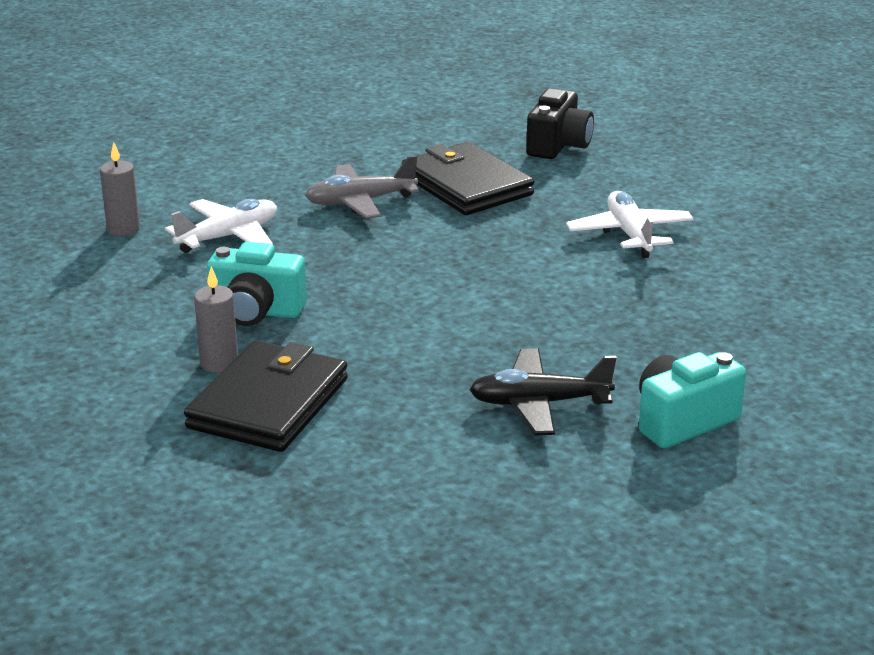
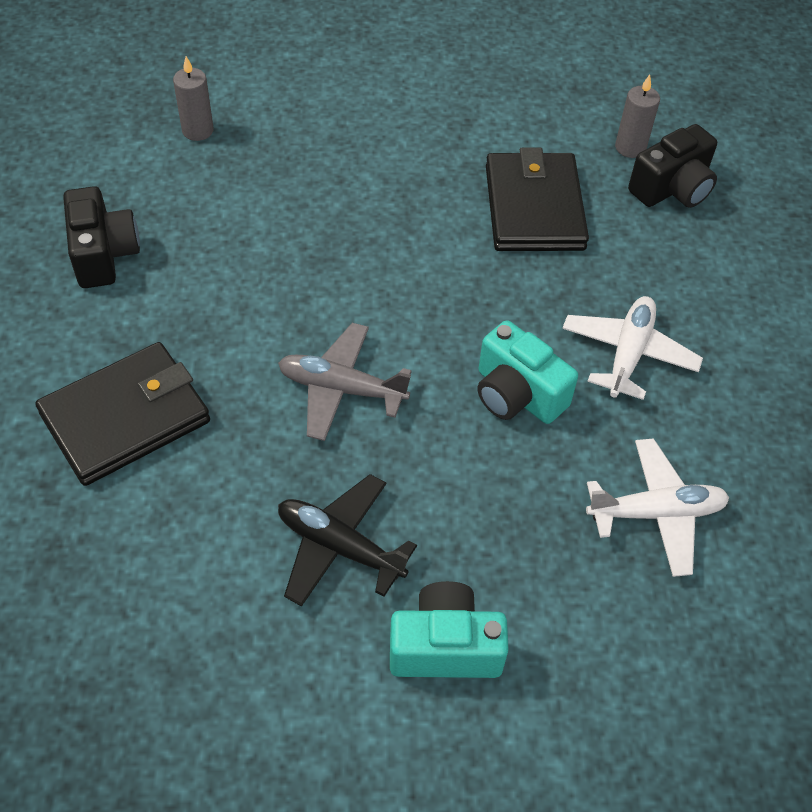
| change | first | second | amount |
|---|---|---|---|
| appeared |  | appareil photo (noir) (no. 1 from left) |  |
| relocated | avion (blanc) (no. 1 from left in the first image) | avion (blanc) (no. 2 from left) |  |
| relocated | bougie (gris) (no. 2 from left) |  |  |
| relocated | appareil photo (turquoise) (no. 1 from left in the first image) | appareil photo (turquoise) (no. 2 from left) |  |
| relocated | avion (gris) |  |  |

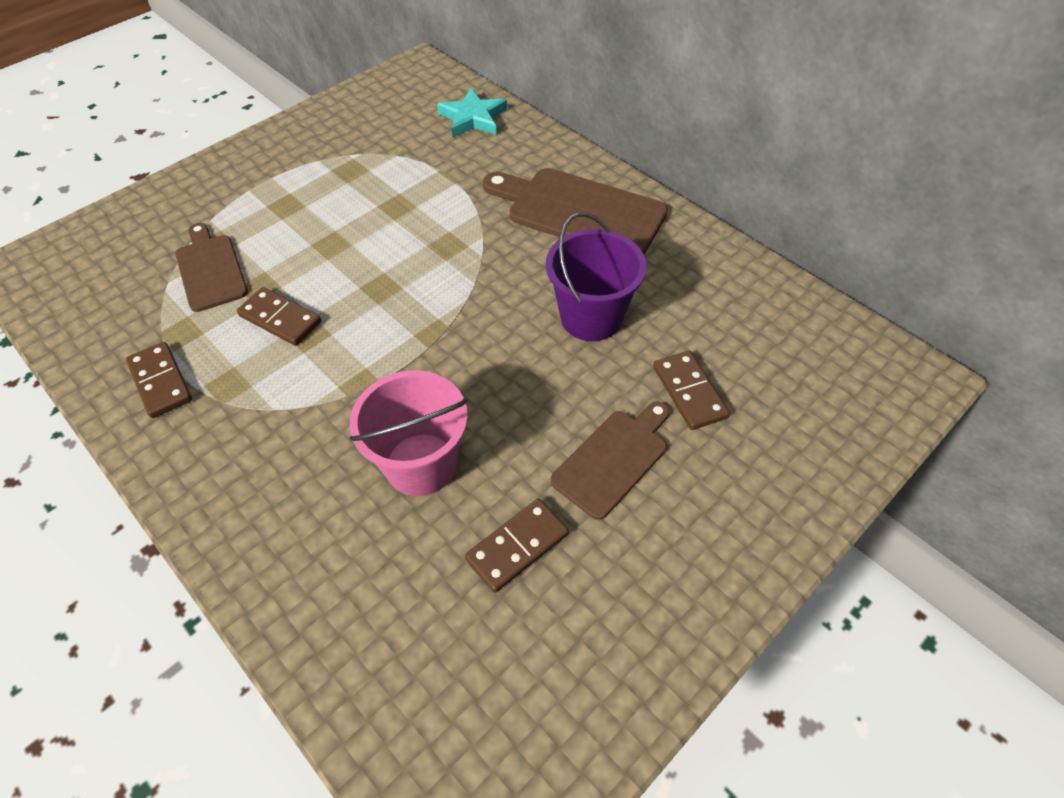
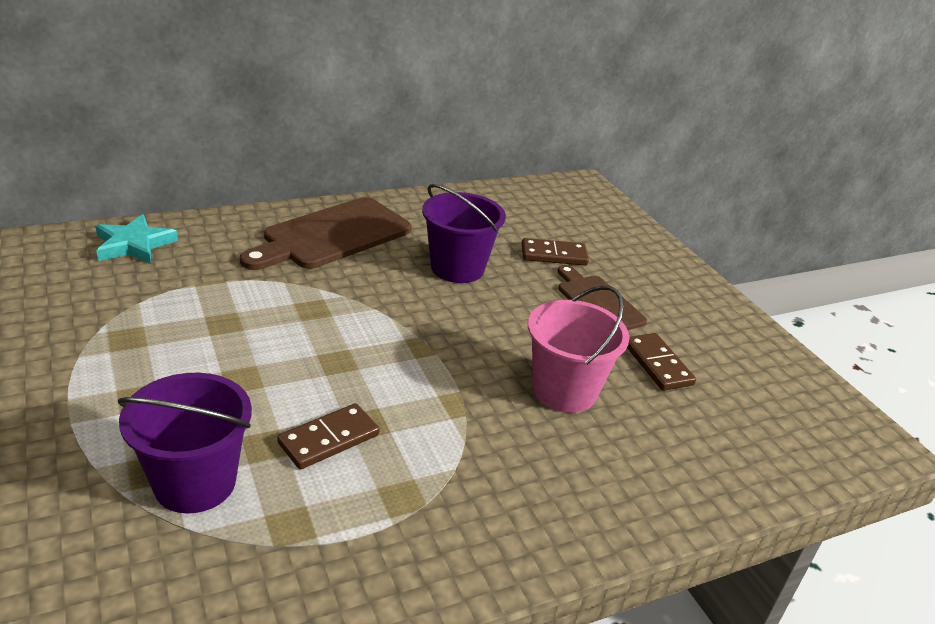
| change | first | second | amount |
|---|---|---|---|
| missing | domino (marron) (no. 1 from left) |  |  |
| exchanged | planche à découper (marron) (no. 1 from left) | seau (violet) (no. 1 from left) |  |

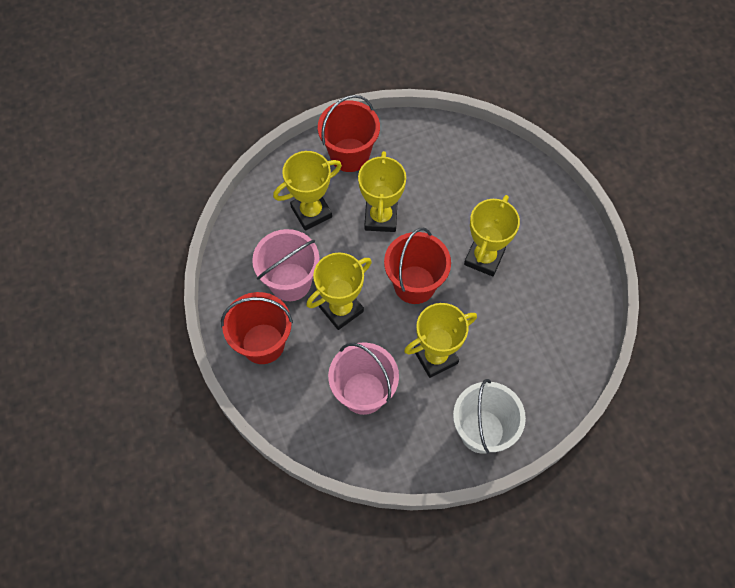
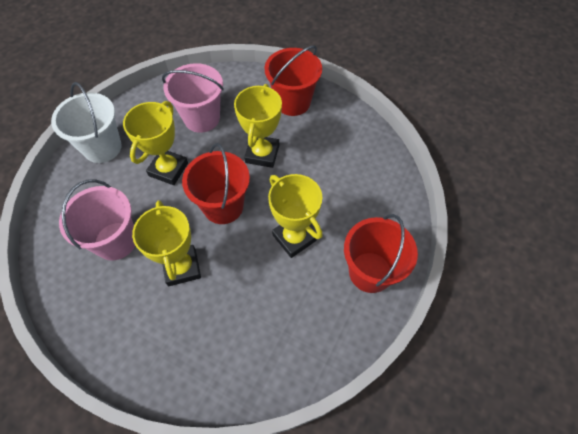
| change | first | second | amount |
|---|---|---|---|
| missing | trophée (jaune) (no. 1 from left) |  |  |
| relocated | seau (rose) (no. 1 from left) |  |  |

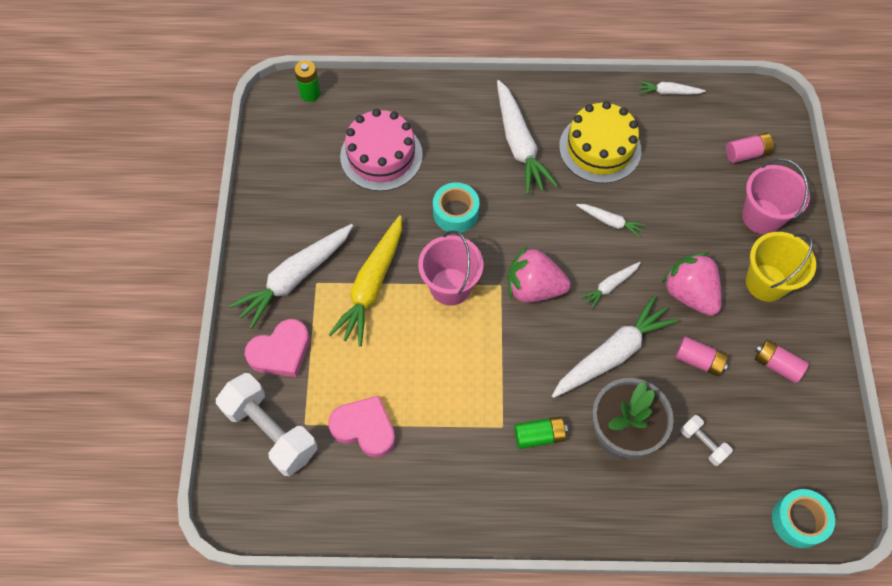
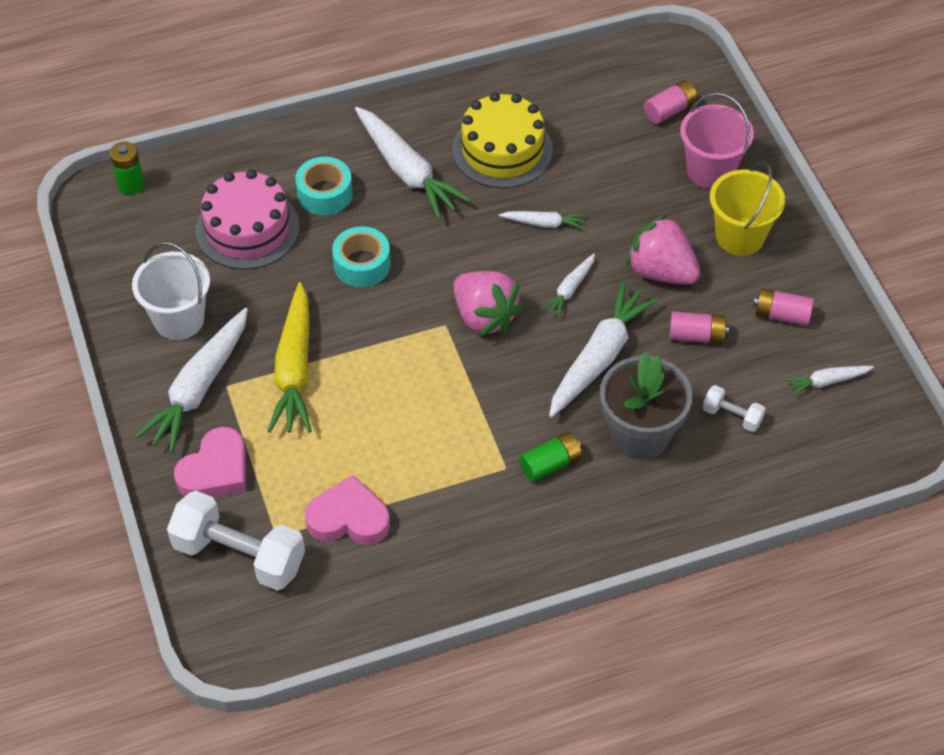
| change | first | second | amount |
|---|---|---|---|
| missing | seau (rose) (no. 1 from left) |  |  |
| appeared |  | seau (blanc) |  |
| relocated | carotte (blanc) (no. 6 from left) |  |  |
| relocated | ruban adhésif (turquoise) (no. 2 from left in the first image) | ruban adhésif (turquoise) (no. 1 from left) |  |
| spun | fraise (rose) (no. 1 from left) |  | 120 degrees counterclockwise |

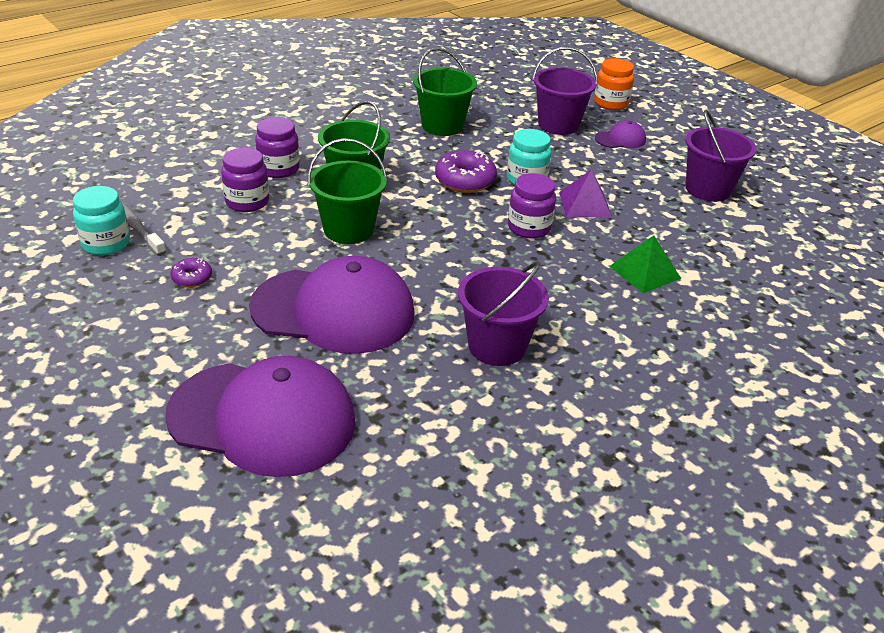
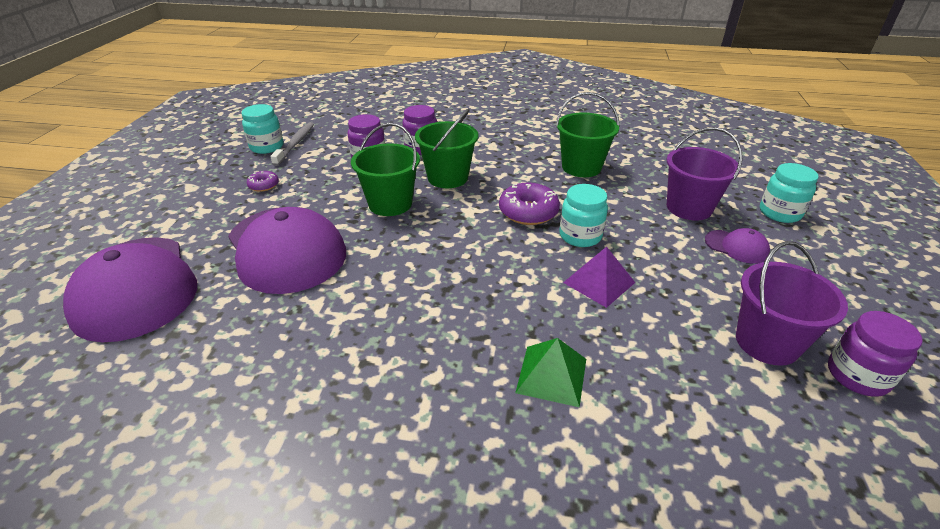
| change | first | second | amount |
|---|---|---|---|
| missing | seau (violet) (no. 1 from left) |  |  |
| relocated | bocal (violet) (no. 3 from left) |  |  |
| colour | bocal (orange) | bocal (turquoise) (no. 3 from left) |  |

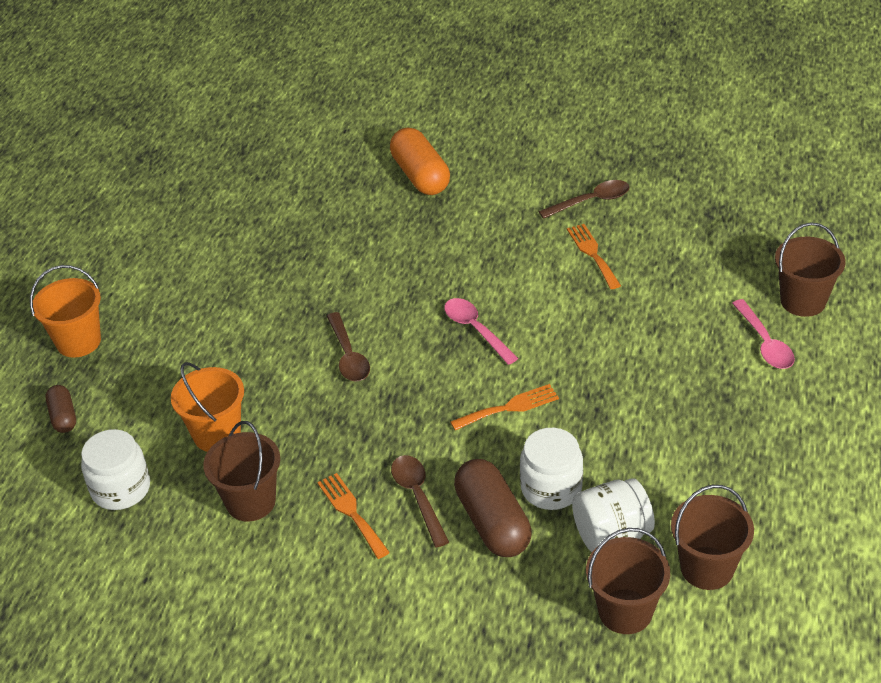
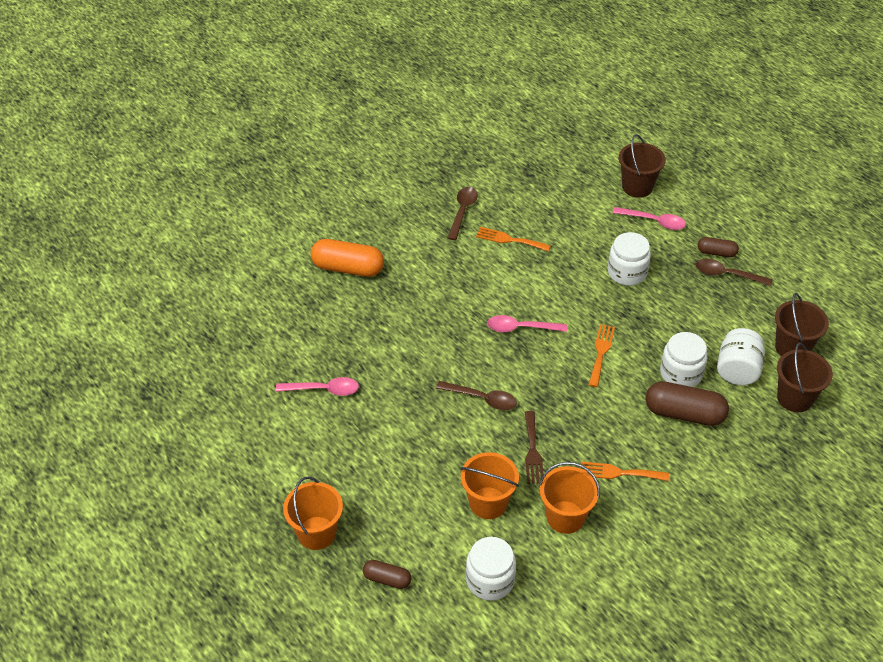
| change | first | second | amount |
|---|---|---|---|
| appeared |  | cuillère (rose) (no. 1 from left) |  |
| appeared |  | fourchette (marron) |  |
| appeared |  | bocal (blanc) (no. 2 from left) |  |
| appeared |  | gélule (marron) (no. 3 from left) |  |
| relocated | cuillère (marron) (no. 2 from left in the first image) | cuillère (marron) (no. 3 from left) |  |
| colour | seau (marron) (no. 1 from left) | seau (orange) (no. 3 from left) |  |

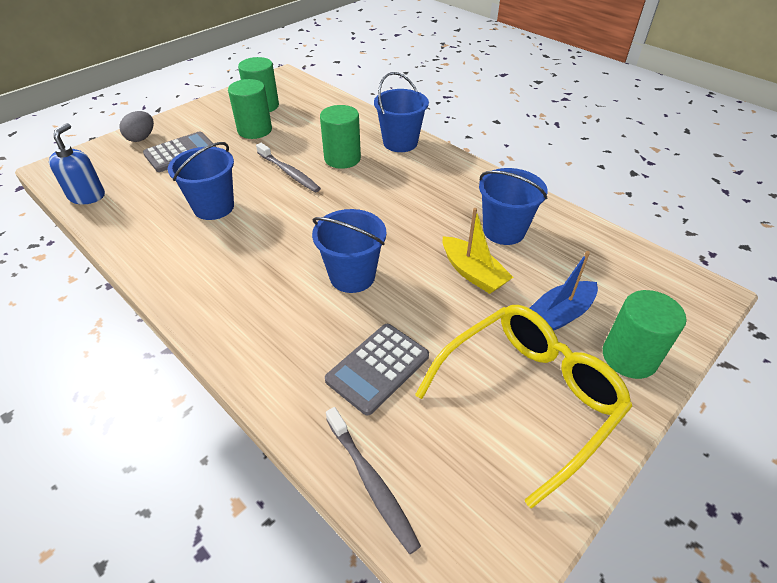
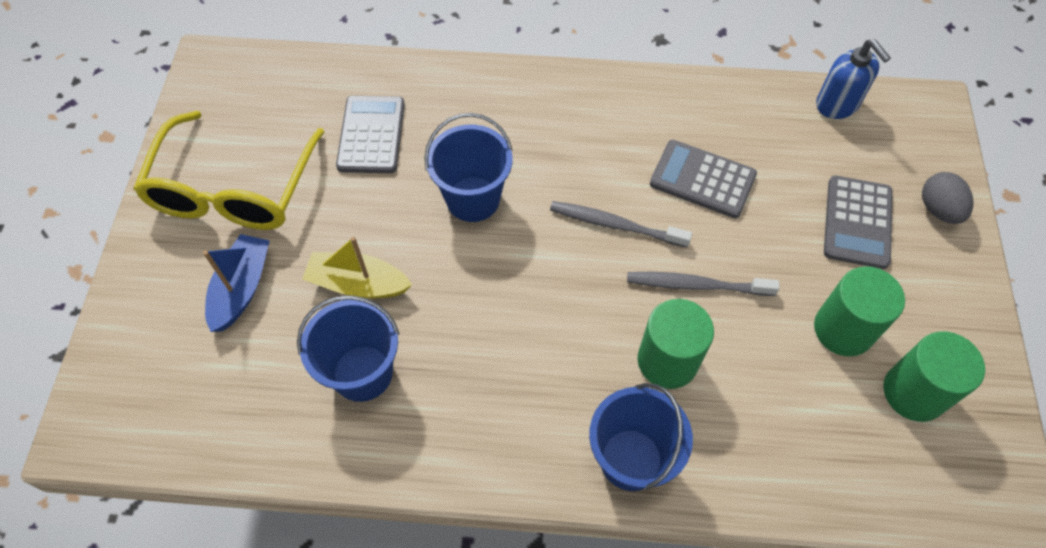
| change | first | second | amount |
|---|---|---|---|
| missing | cylindre (vert) (no. 4 from left) |  |  |
| relocated | brosse à dents (gris) (no. 2 from left in the first image) | brosse à dents (gris) (no. 1 from left) |  |
| exchanged | seau (bleu) (no. 1 from left) | calculatrice (gris) (no. 2 from left) |  |

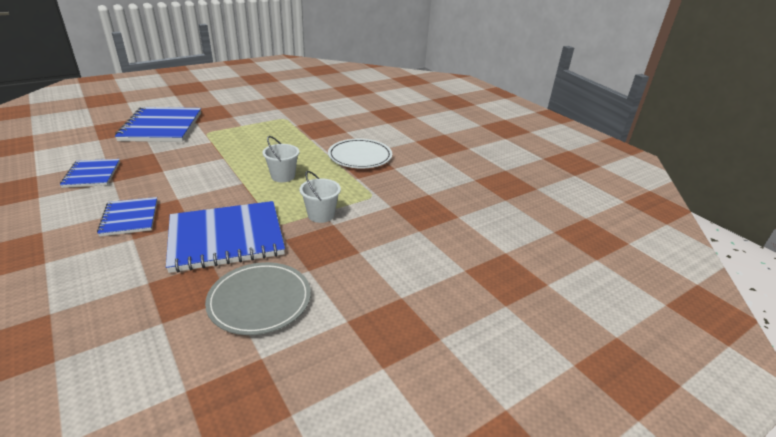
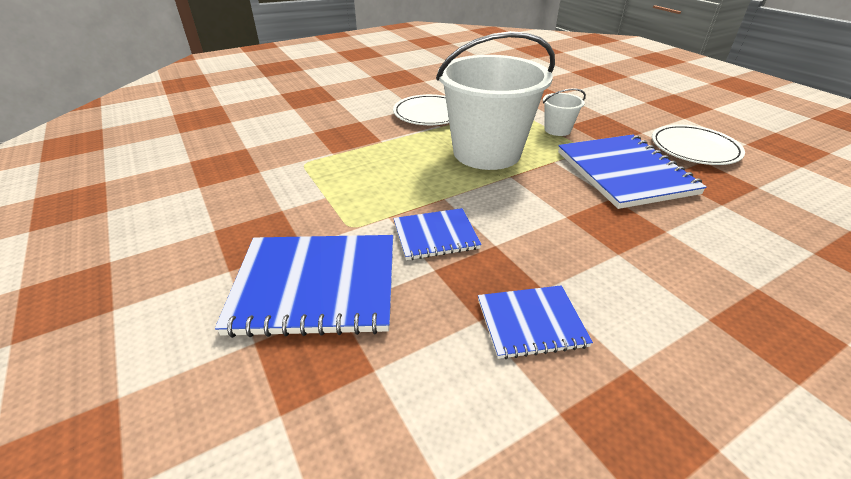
| change | first | second | amount |
|---|---|---|---|
| relocated | carnet (bleu) (no. 2 from left) |  |  |
| colour | assiette (gris) | assiette (blanc) (no. 2 from left) |  |
| size | seau (blanc) (no. 1 from left) |  | x2.39 |

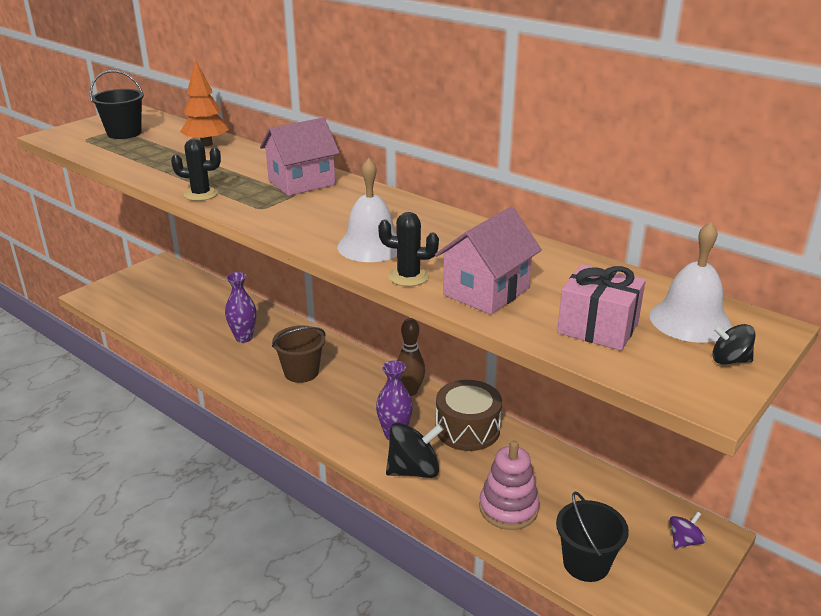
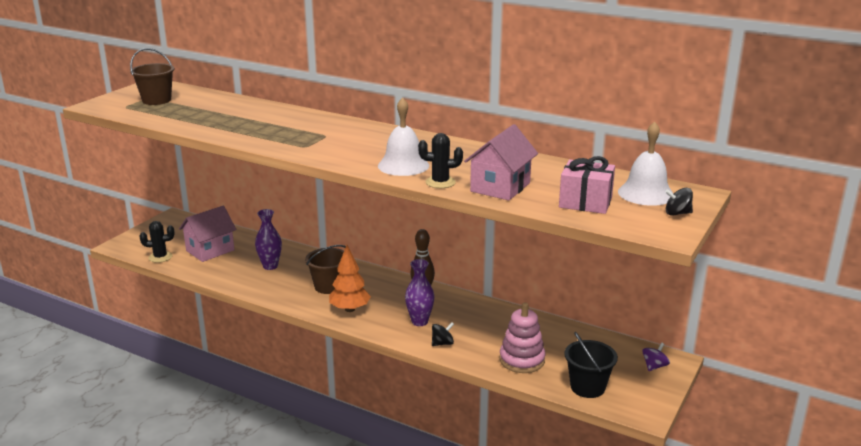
| change | first | second | amount |
|---|---|---|---|
| missing | tambour (marron) |  |  |
| relocated | cactus (noir) (no. 1 from left) |  |  |
| relocated | arbre (orange) |  |  |
| relocated | maison (rose) (no. 1 from left) |  |  |
| colour | seau (noir) (no. 1 from left) | seau (marron) (no. 1 from left) |  |
| size | toupie (noir) (no. 1 from left) |  | x0.53 |

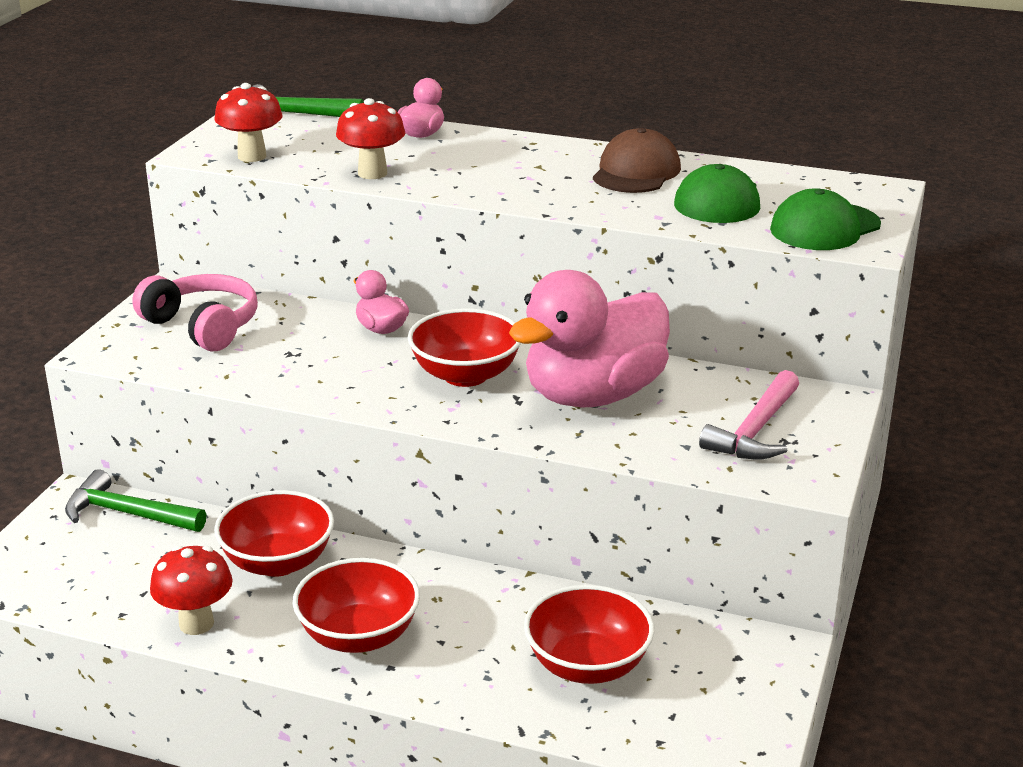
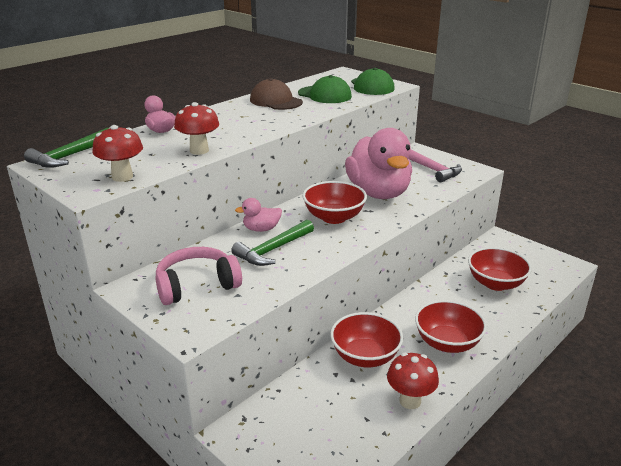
| change | first | second | amount |
|---|---|---|---|
| relocated | marteau (vert) (no. 1 from left in the first image) | marteau (vert) (no. 2 from left) |  |

